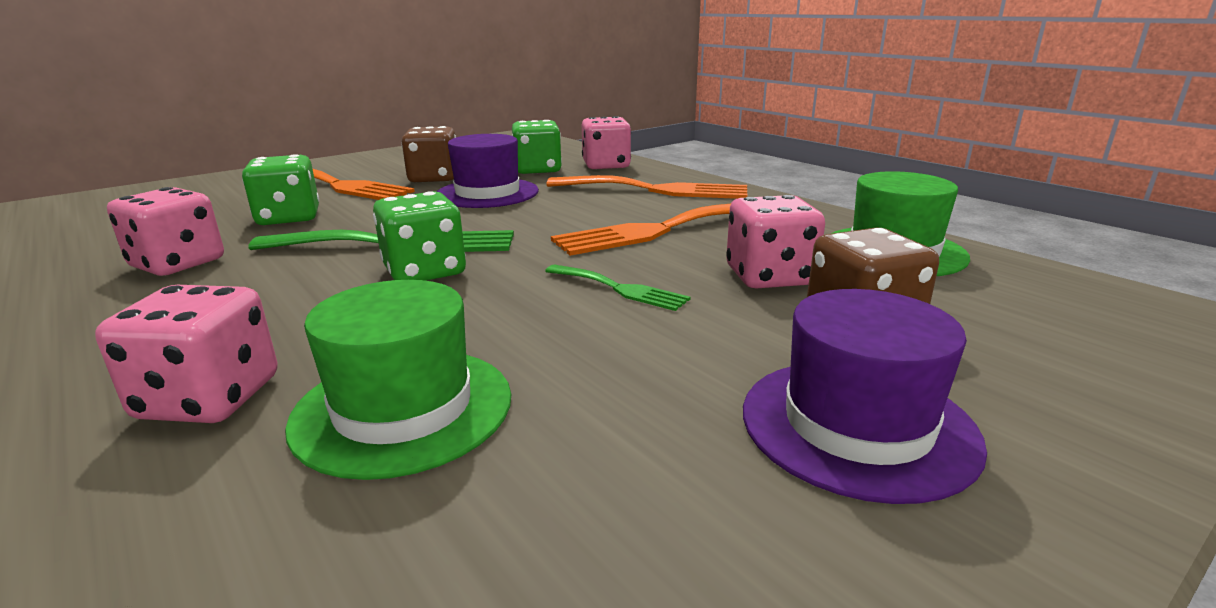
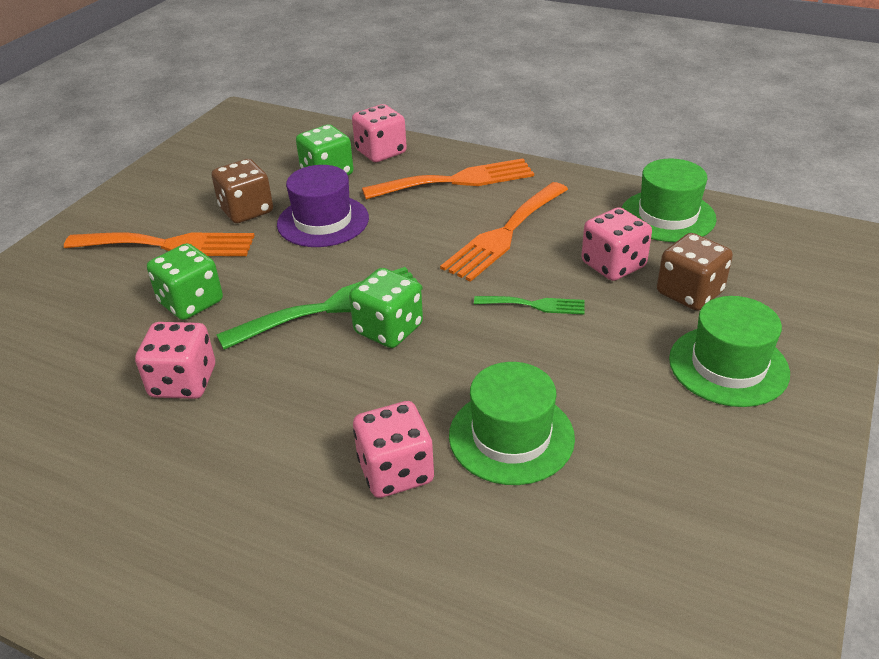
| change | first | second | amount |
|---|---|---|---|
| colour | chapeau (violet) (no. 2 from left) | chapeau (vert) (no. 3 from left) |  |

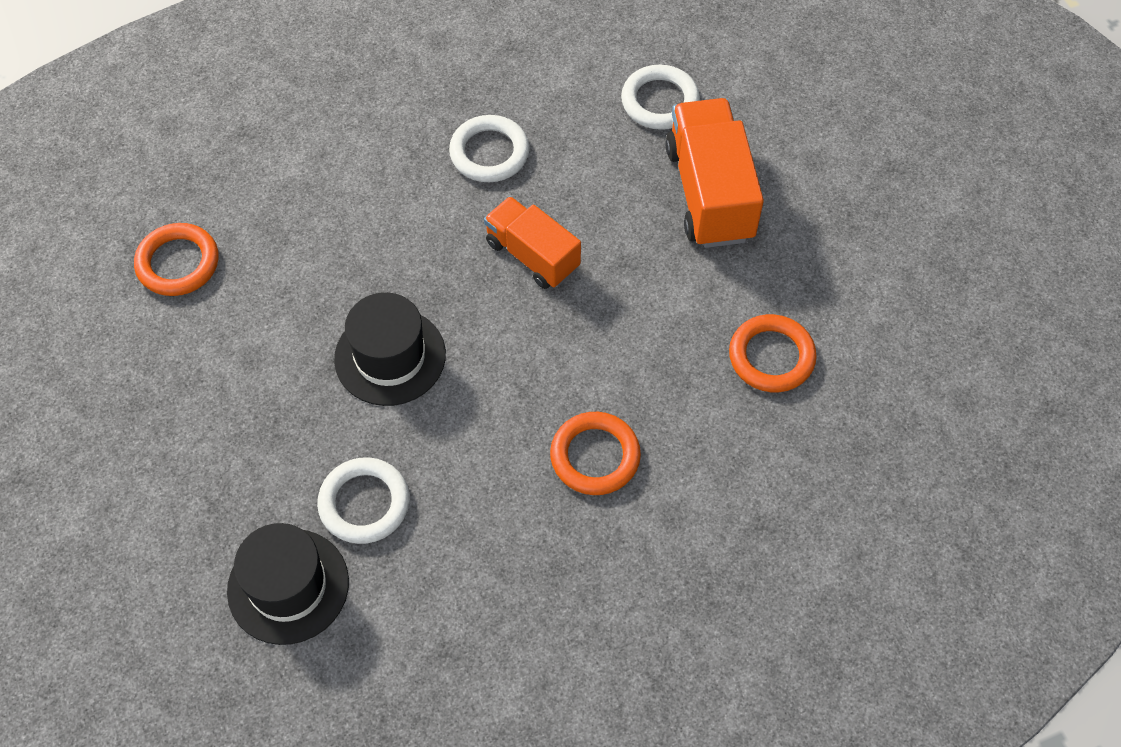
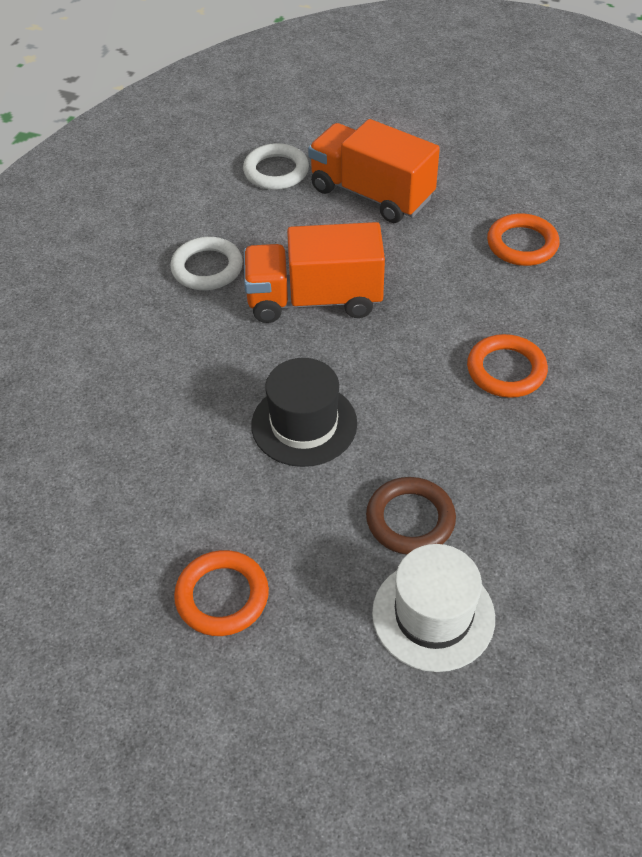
| change | first | second | amount |
|---|---|---|---|
| relocated | anneau (orange) (no. 1 from left) |  |  |
| colour | chapeau (noir) (no. 1 from left) | chapeau (blanc) |  |
| colour | anneau (blanc) (no. 1 from left) | anneau (marron) |  |
| size | camion (orange) (no. 1 from left) |  | x1.53 |

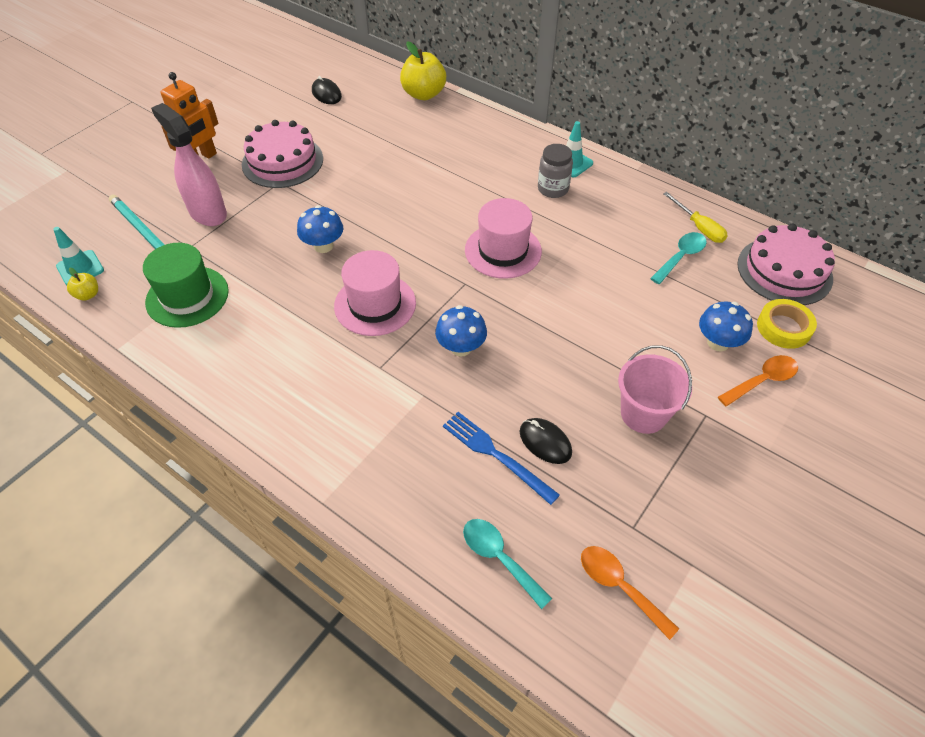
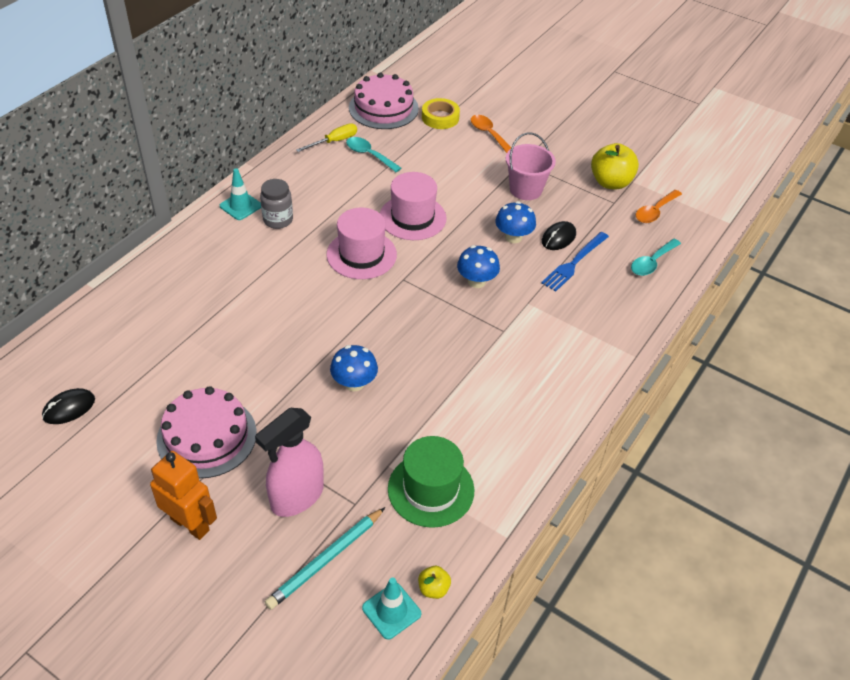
| change | first | second | amount |
|---|---|---|---|
| relocated | chapeau (rose) (no. 1 from left in the first image) | chapeau (rose) (no. 2 from left) |  |
| relocated | pomme (jaune) (no. 2 from left) |  |  |
| relocated | champignon (bleu) (no. 3 from left) |  |  |

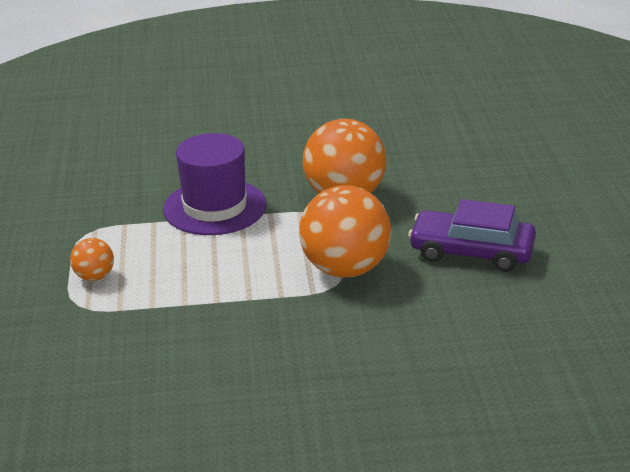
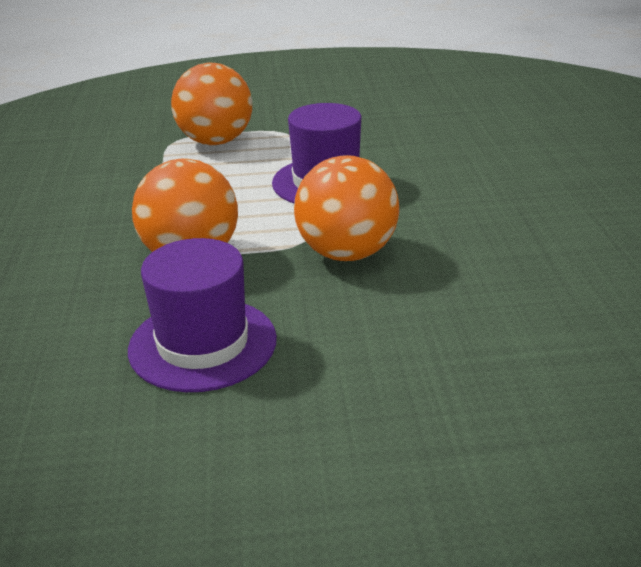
| change | first | second | amount |
|---|---|---|---|
| exchanged | voiture (violet) | chapeau (violet) (no. 1 from left) |  |
| size | balle (orange) (no. 1 from left in the first image) | balle (orange) (no. 2 from left) | x2.12 |

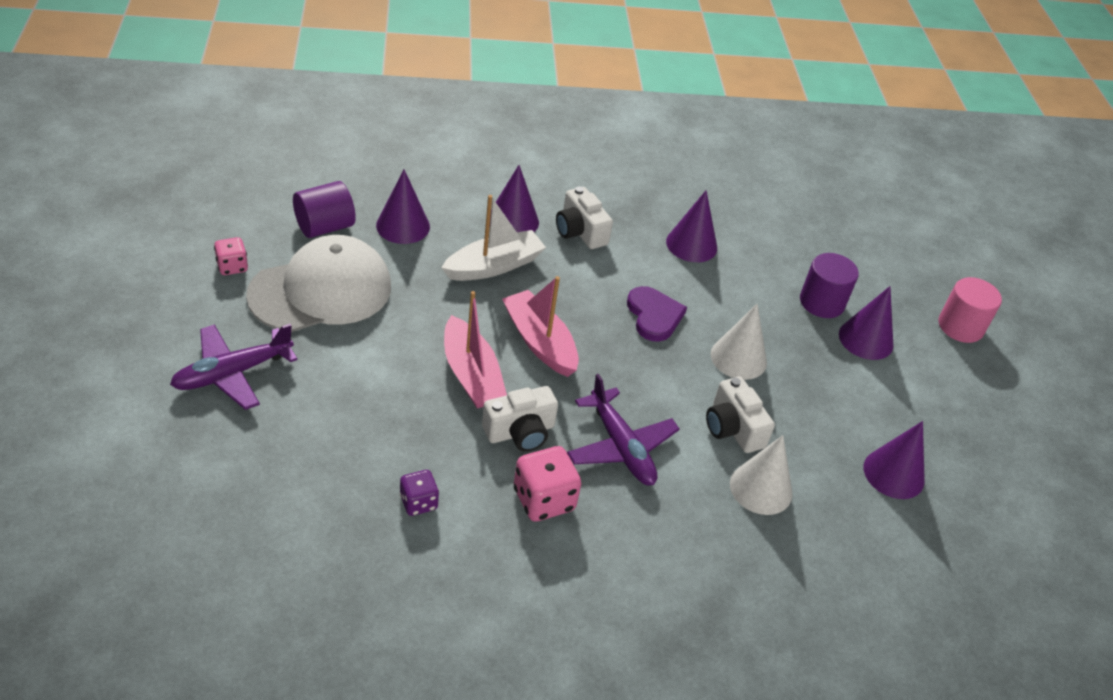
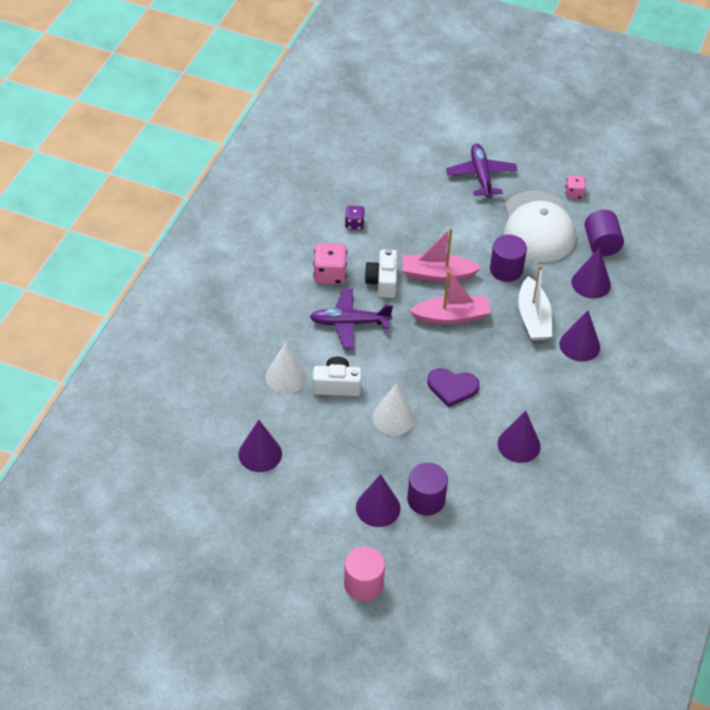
| change | first | second | amount |
|---|---|---|---|
| missing | appareil photo (blanc) (no. 2 from left) |  |  |
| appeared |  | cylindre (violet) (no. 2 from left) |  |

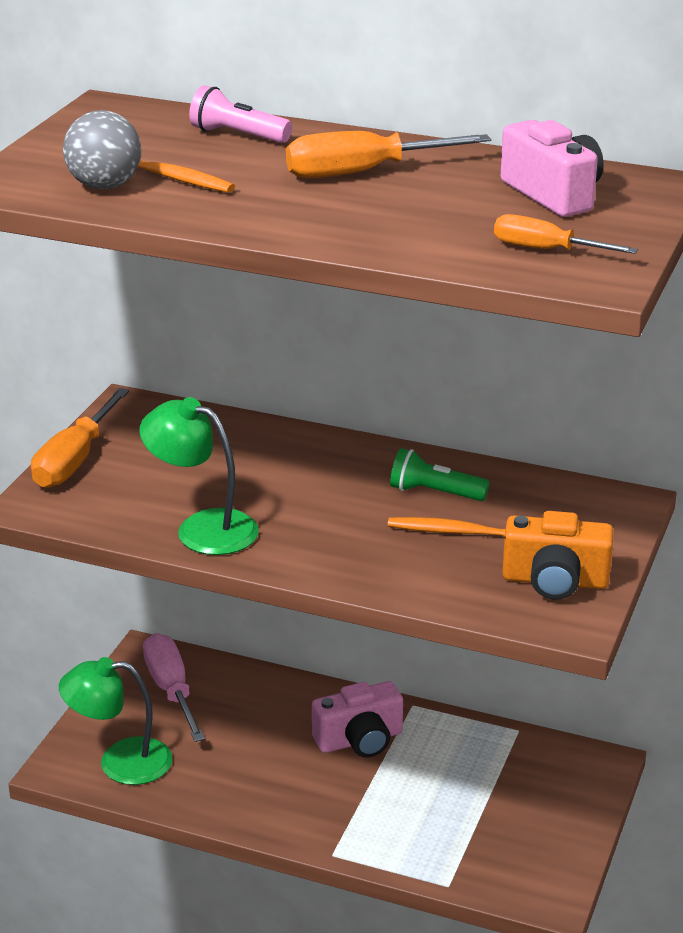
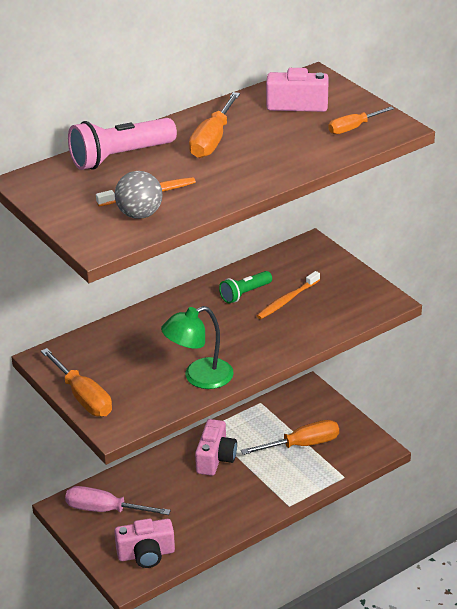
| change | first | second | amount |
|---|---|---|---|
| missing | appareil photo (orange) |  |  |
| appeared |  | tournevis (orange) (no. 3 from left) |  |
| exchanged | lampe (vert) (no. 1 from left) | appareil photo (rose) (no. 1 from left) |  |
| size | lampe de poche (rose) |  | x1.70 |

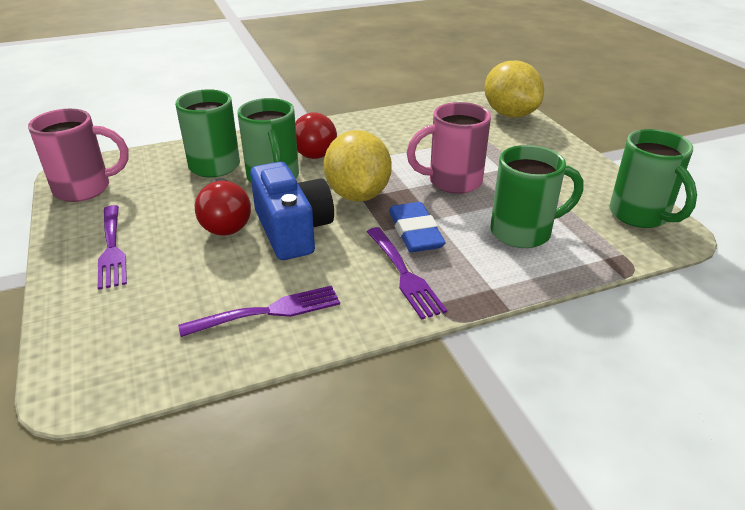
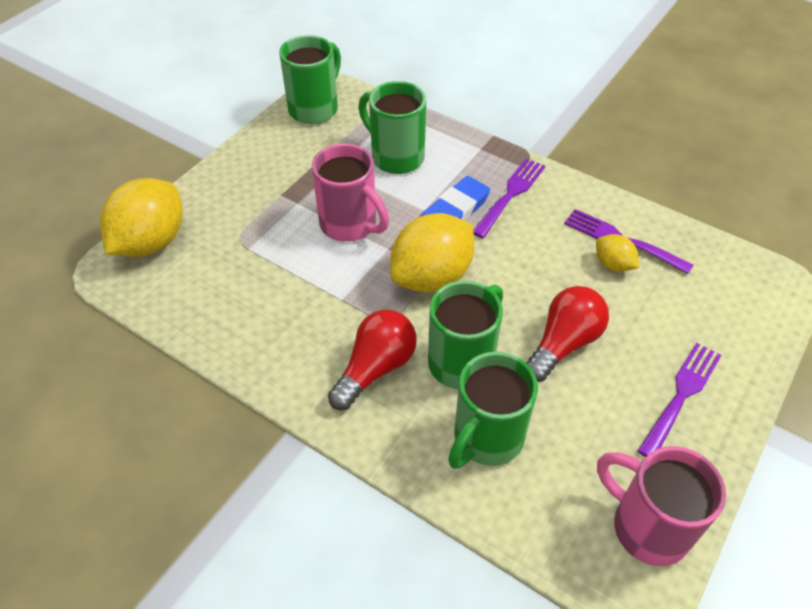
| change | first | second | amount |
|---|---|---|---|
| missing | appareil photo (bleu) |  |  |
| appeared |  | citron (jaune) (no. 3 from left) |  |

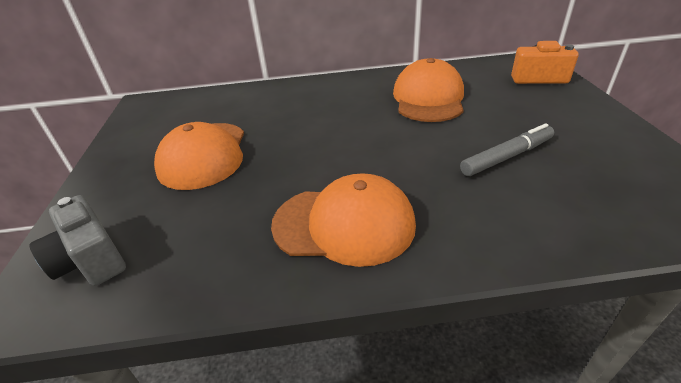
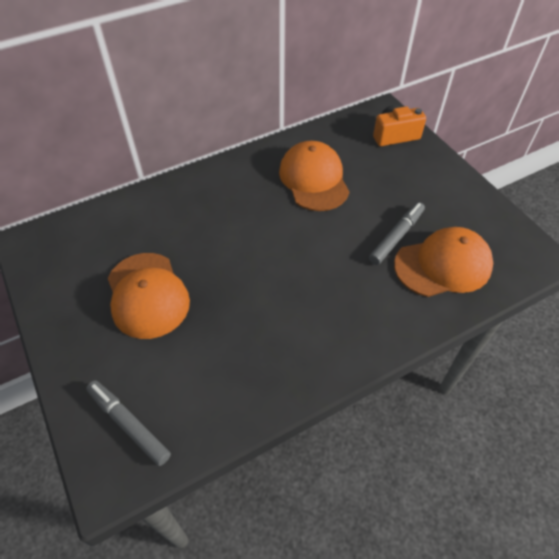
| change | first | second | amount |
|---|---|---|---|
| relocated | casquette (orange) (no. 2 from left in the first image) | casquette (orange) (no. 3 from left) |  |
| exchanged | appareil photo (gris) | feutre (gris) (no. 1 from left) |  |

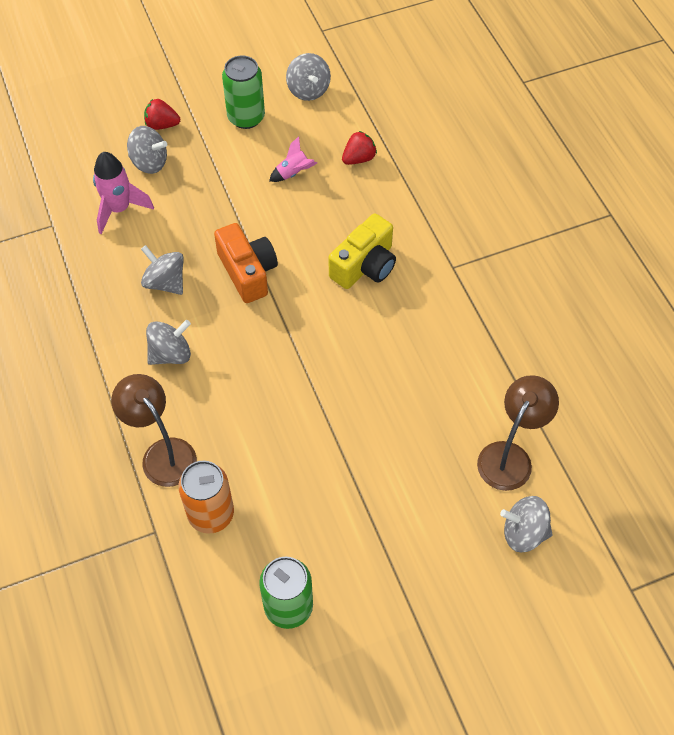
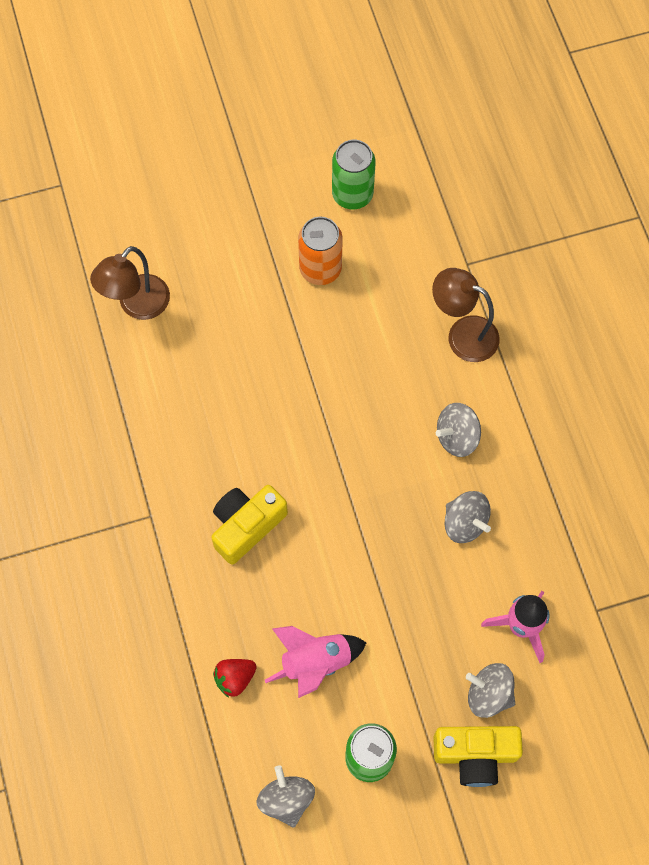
| change | first | second | amount |
|---|---|---|---|
| missing | appareil photo (orange) |  |  |
| missing | toupie (gris) (no. 5 from left) |  |  |
| relocated | canette (orange) |  |  |
| exchanged | fraise (rouge) (no. 1 from left) | appareil photo (jaune) (no. 2 from left) |  |
| spun | lampe (marron) (no. 1 from left in the first image) | lampe (marron) (no. 2 from left) | 150 degrees clockwise |
| size | fusée (rose) (no. 2 from left in the first image) | fusée (rose) (no. 1 from left) | x1.71 |

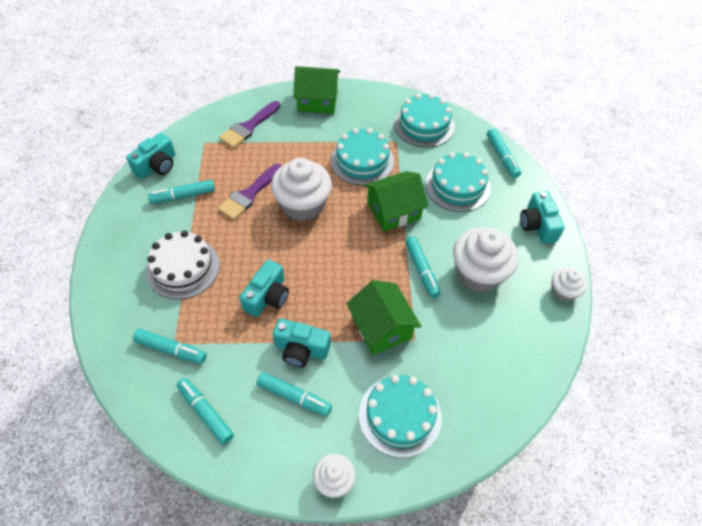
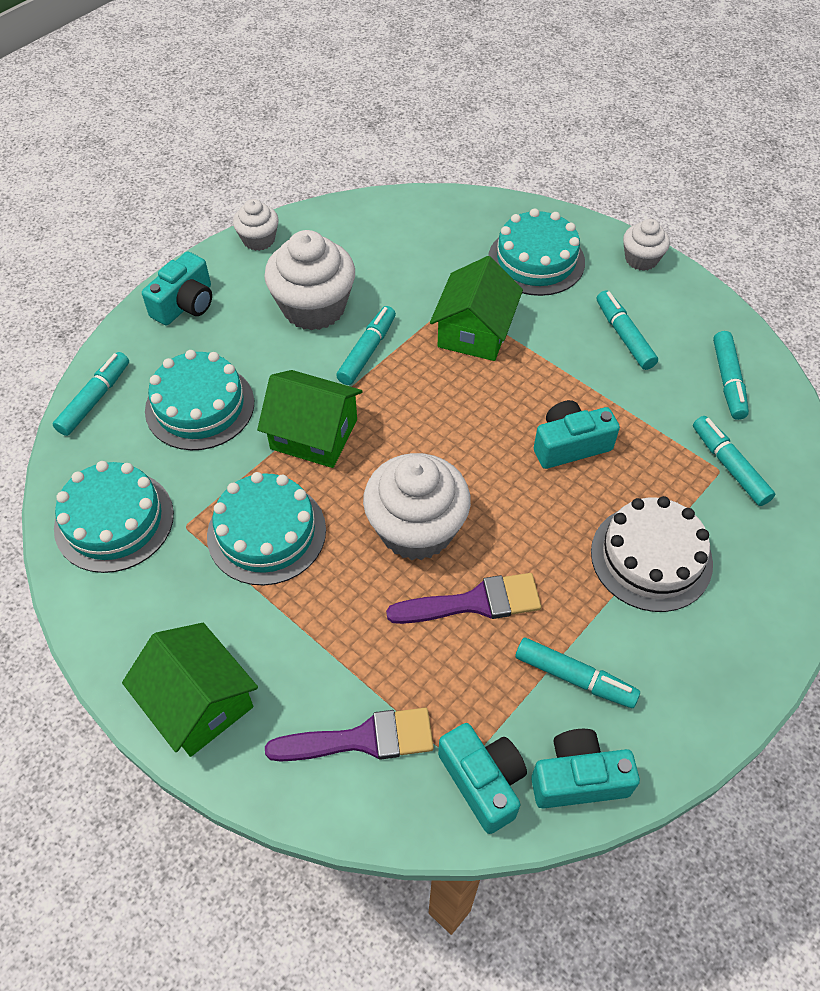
| change | first | second | amount |
|---|---|---|---|
| relocated | appareil photo (turquoise) (no. 3 from left in the first image) | appareil photo (turquoise) (no. 2 from left) |  |

